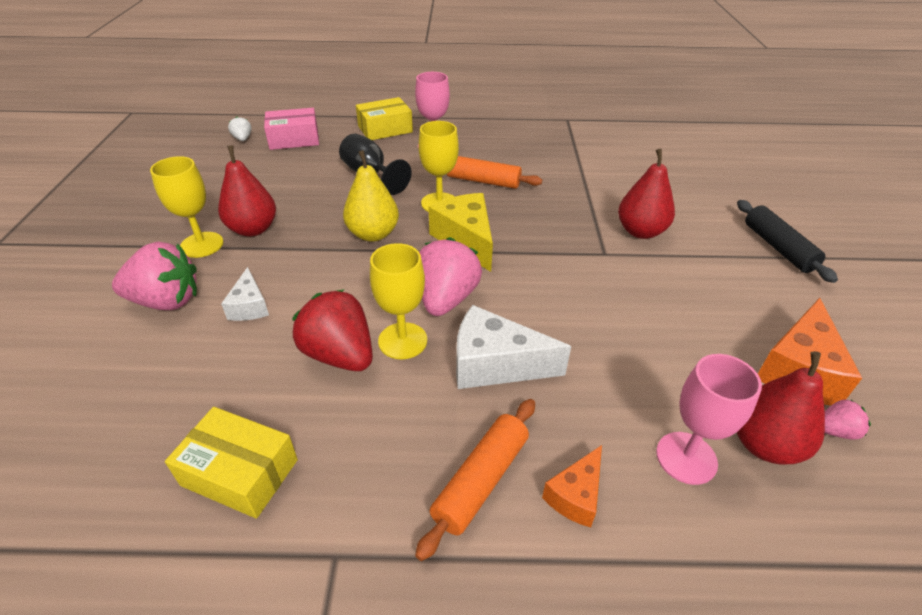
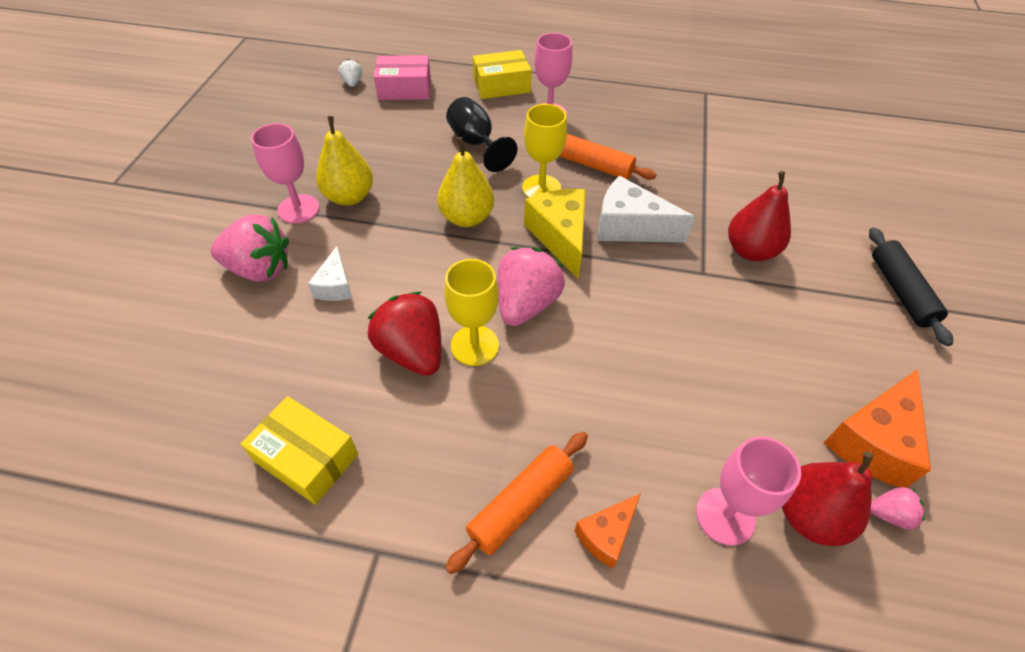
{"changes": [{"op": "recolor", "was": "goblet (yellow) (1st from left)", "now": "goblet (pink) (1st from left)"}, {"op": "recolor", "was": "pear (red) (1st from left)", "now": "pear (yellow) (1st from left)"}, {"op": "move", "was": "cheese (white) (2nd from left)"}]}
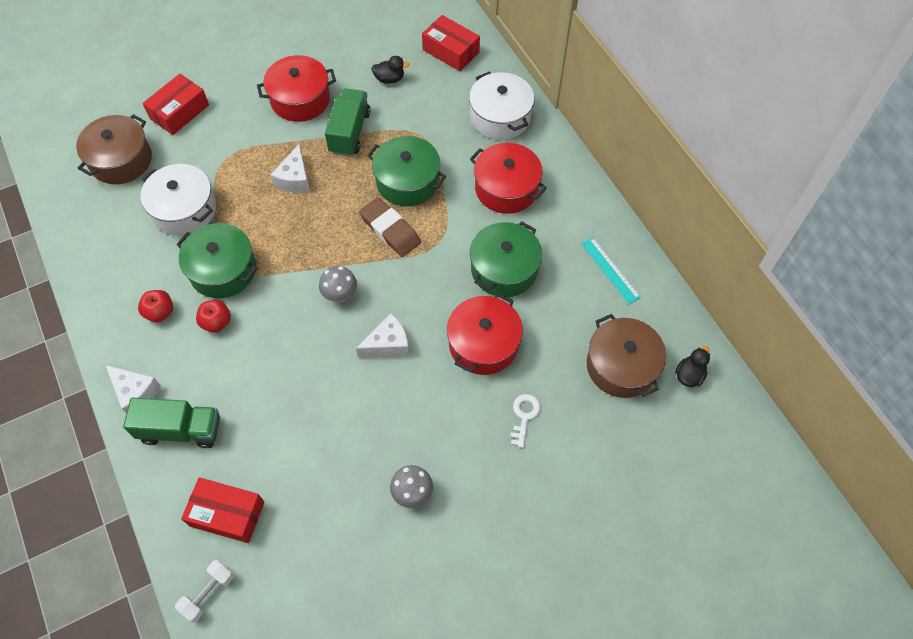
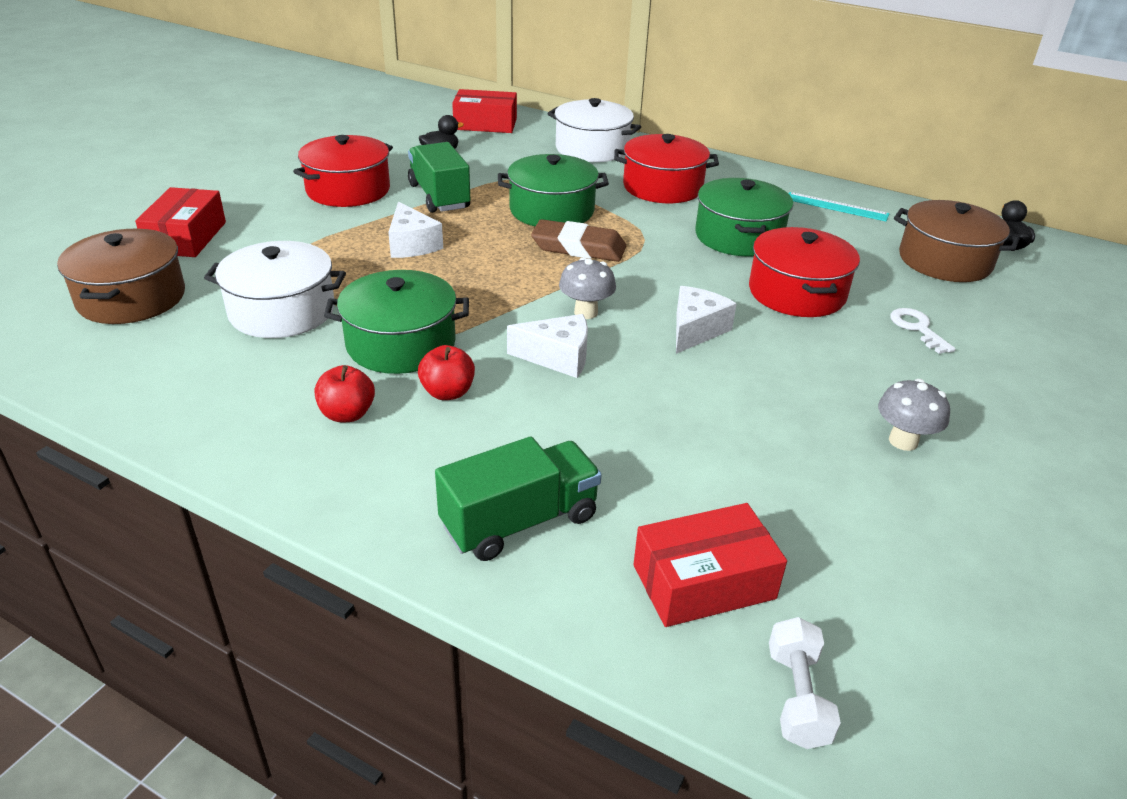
{"changes": [{"op": "move", "was": "cheese (white) (1st from left in the first image)", "now": "cheese (white) (2nd from left)"}]}
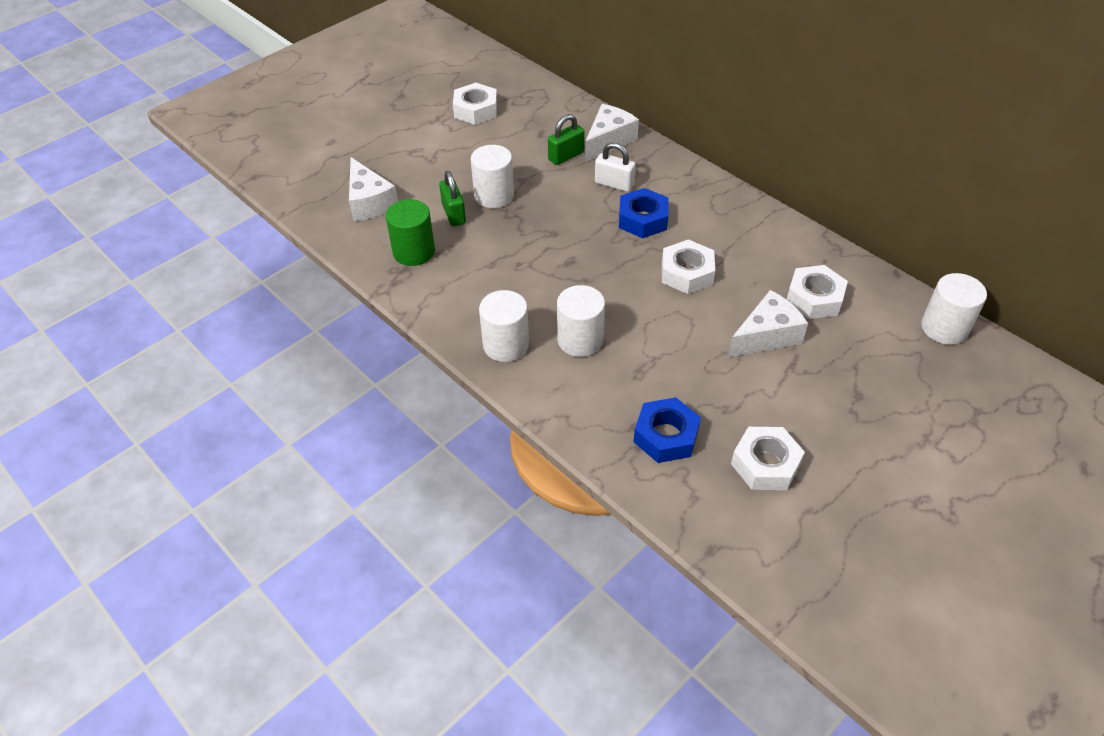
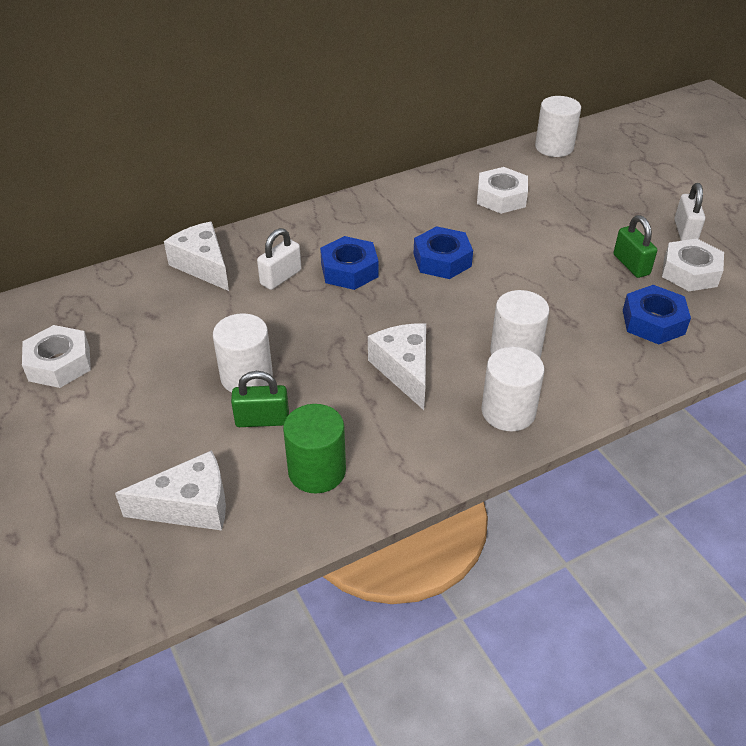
{"changes": [{"op": "move", "was": "cheese (white) (3rd from left)"}, {"op": "recolor", "was": "nut (white) (2nd from left)", "now": "nut (blue) (2nd from left)"}, {"op": "move", "was": "padlock (green) (2nd from left)"}, {"op": "insert", "now": "padlock (white) (2nd from left)"}]}
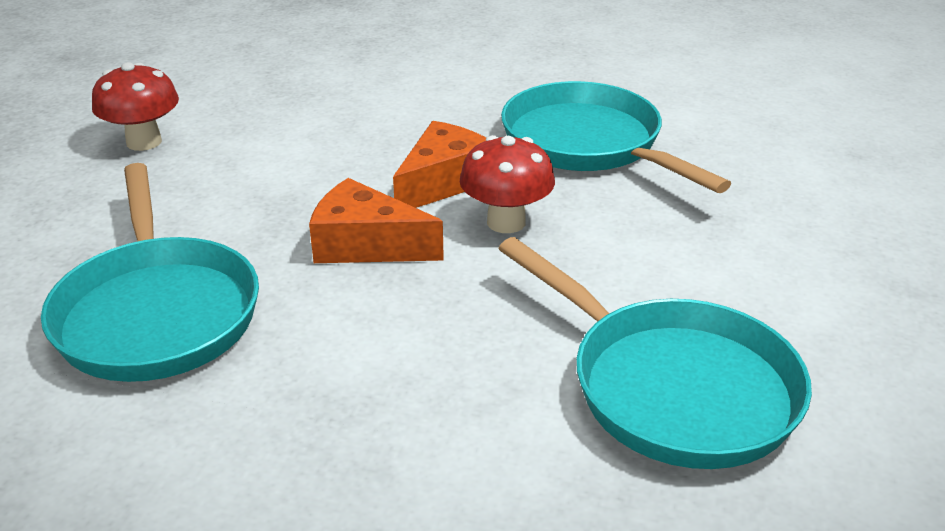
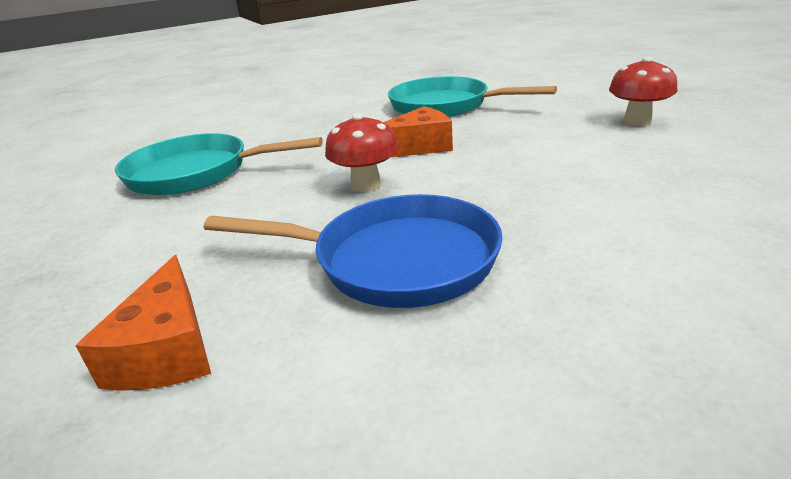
{"changes": [{"op": "move", "was": "cheese (orange) (2nd from left in the first image)", "now": "cheese (orange) (1st from left)"}, {"op": "recolor", "was": "pan (turquoise) (2nd from left)", "now": "pan (blue)"}]}
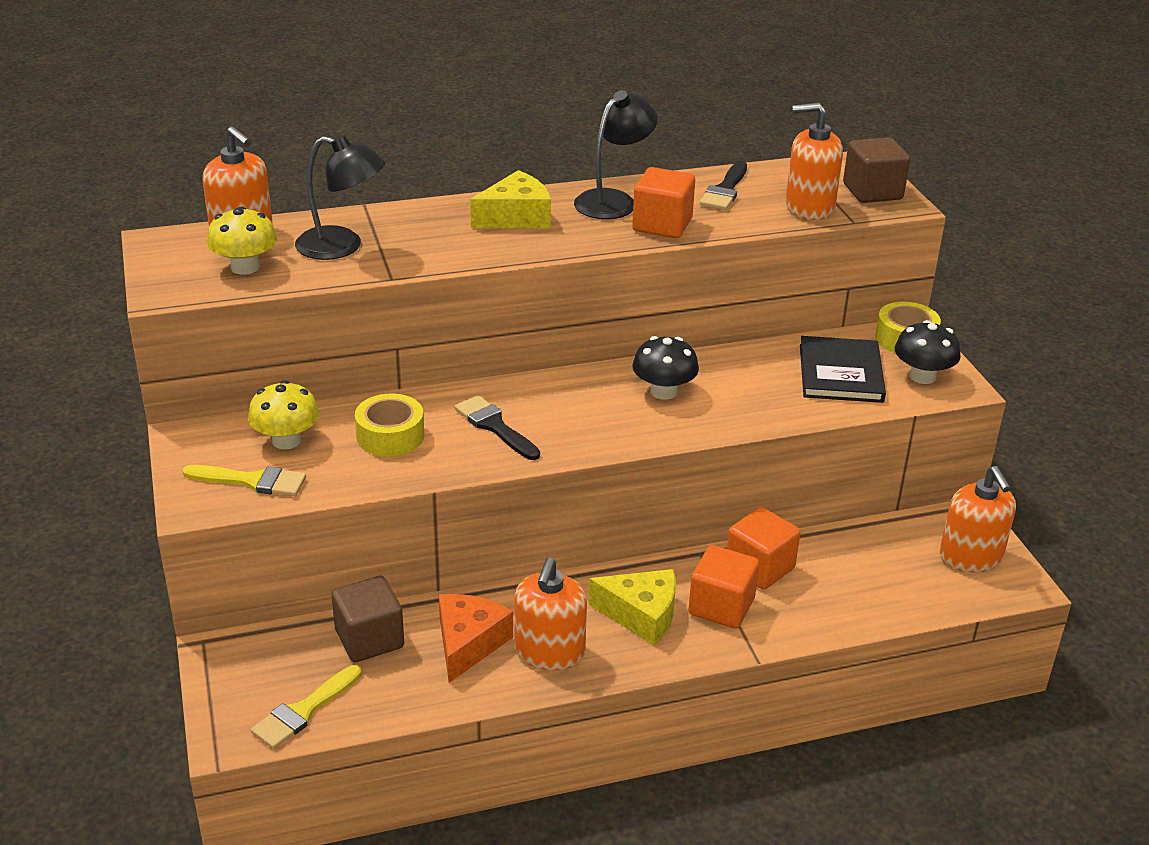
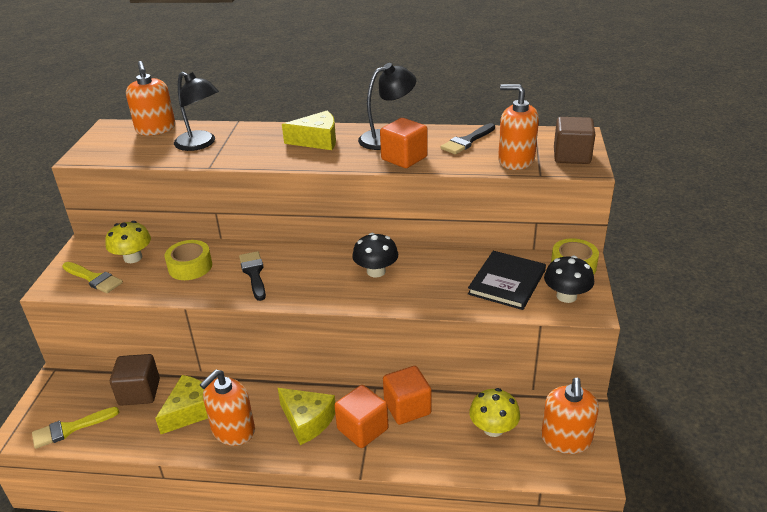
{"changes": [{"op": "recolor", "was": "cheese (orange)", "now": "cheese (yellow) (1st from left)"}, {"op": "move", "was": "mushroom (yellow) (1st from left in the first image)", "now": "mushroom (yellow) (2nd from left)"}]}
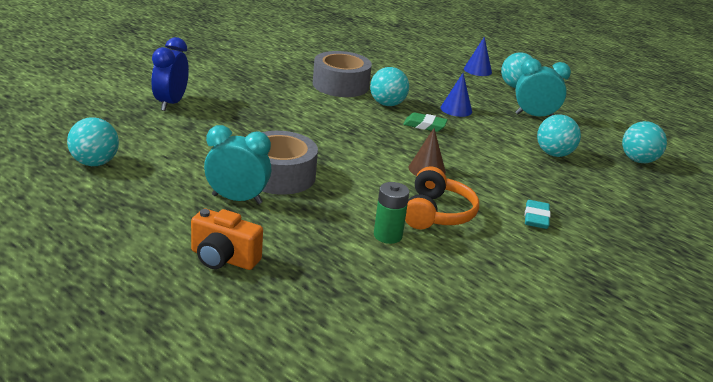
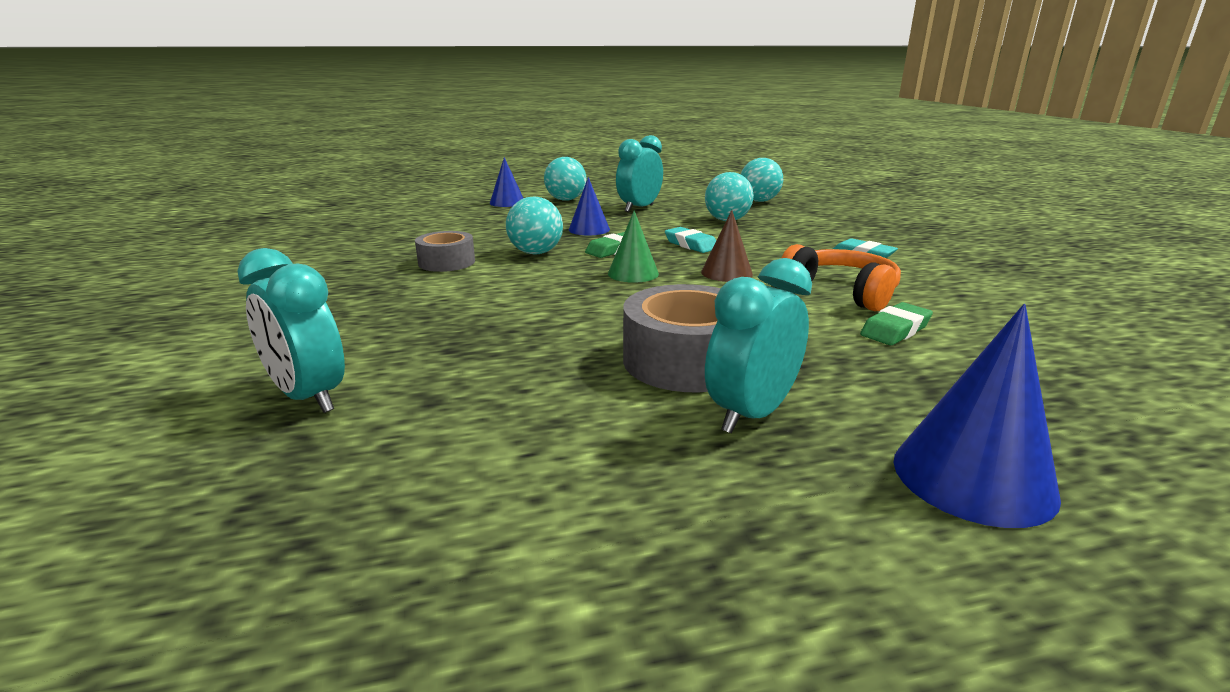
{"changes": [{"op": "recolor", "was": "clock (blue)", "now": "clock (turquoise) (1st from left)"}, {"op": "resize", "was": "tape (grey) (2nd from left in the first image)", "ratio": 0.62}, {"op": "insert", "now": "cone (green)"}, {"op": "insert", "now": "eraser (turquoise) (1st from left)"}, {"op": "replace", "was": "battery (green)", "now": "eraser (green) (2nd from left)"}, {"op": "replace", "was": "camera (orange)", "now": "cone (blue) (3rd from left)"}, {"op": "delete", "was": "ball (turquoise) (1st from left)"}]}
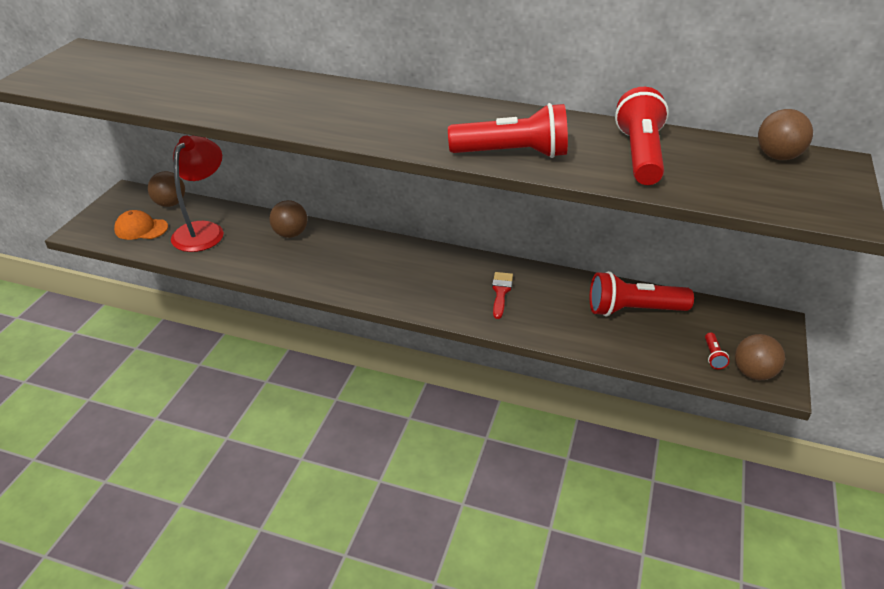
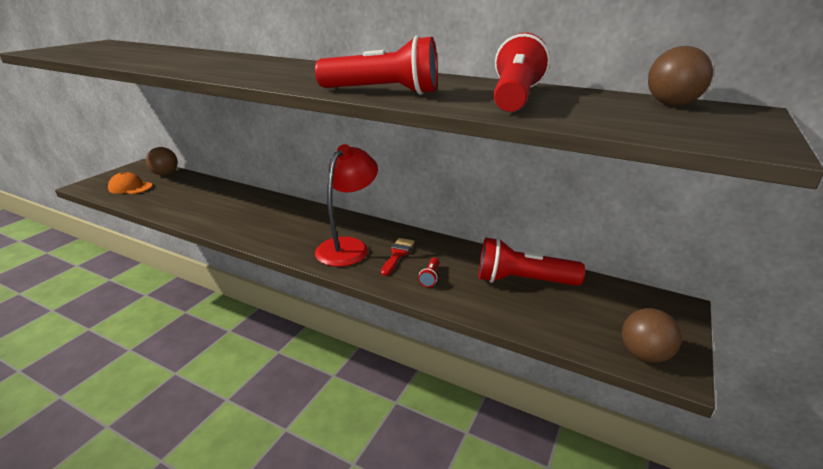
{"changes": [{"op": "move", "was": "lamp (red)"}, {"op": "move", "was": "flashlight (red) (4th from left in the first image)", "now": "flashlight (red) (2nd from left)"}, {"op": "delete", "was": "ball (brown) (2nd from left)"}]}
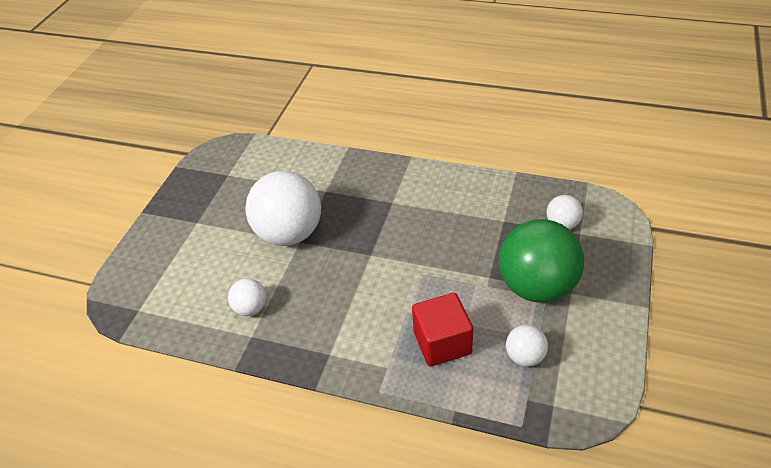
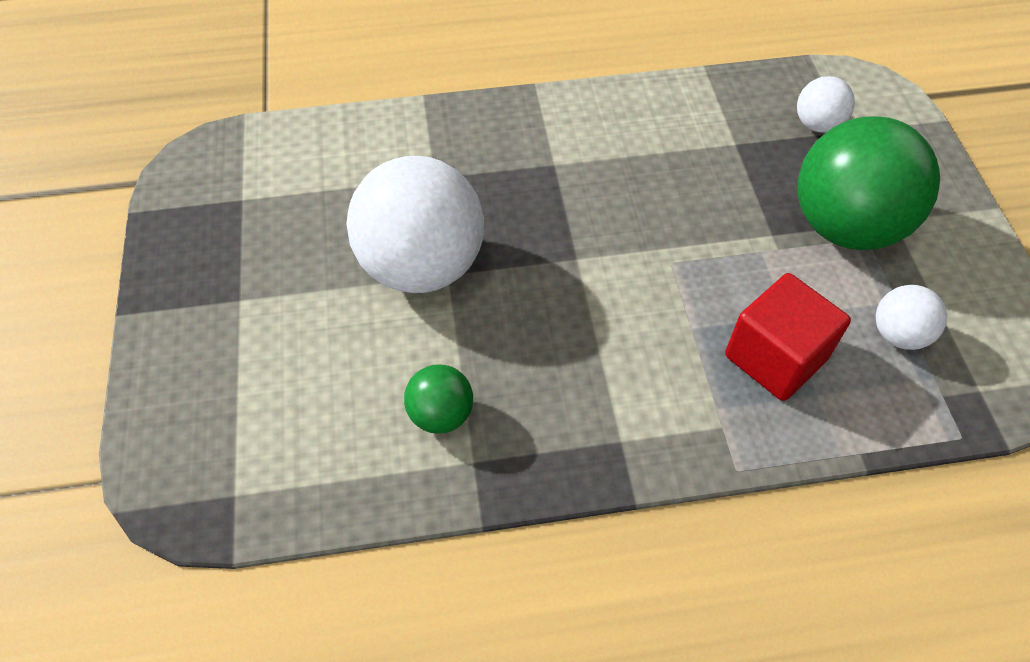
{"changes": [{"op": "recolor", "was": "ball (white) (1st from left)", "now": "ball (green) (1st from left)"}]}
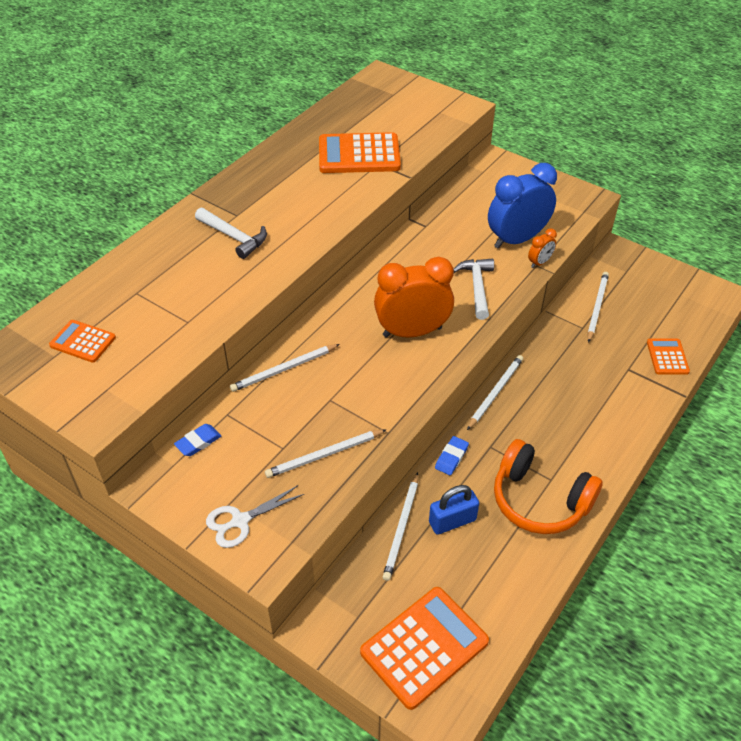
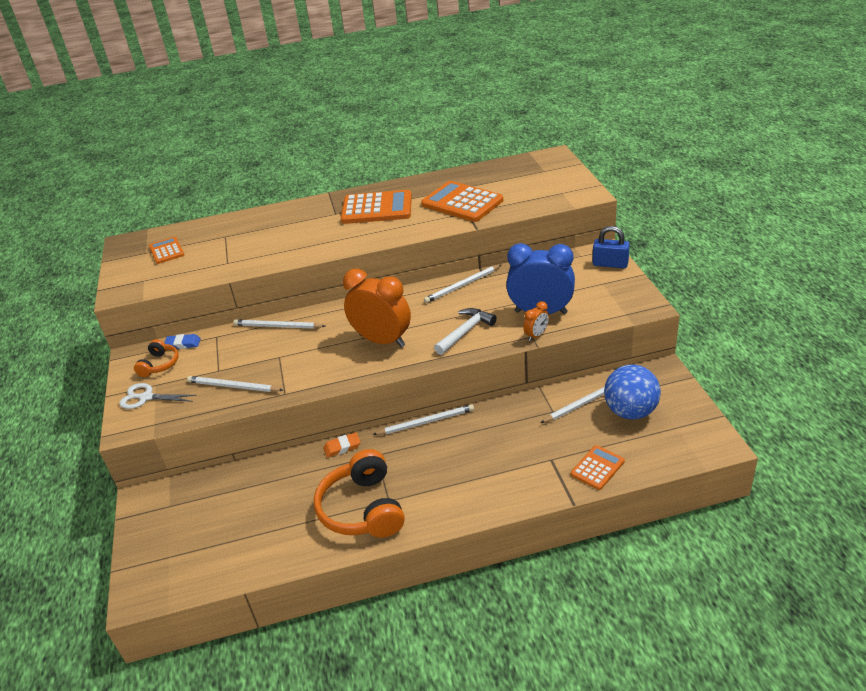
{"changes": [{"op": "insert", "now": "headphones (orange) (1st from left)"}, {"op": "recolor", "was": "eraser (blue) (2nd from left)", "now": "eraser (orange)"}, {"op": "move", "was": "calculator (orange) (3rd from left in the first image)", "now": "calculator (orange) (2nd from left)"}, {"op": "move", "was": "pencil (white) (3rd from left in the first image)", "now": "pencil (white) (4th from left)"}, {"op": "rotate", "was": "clock (orange) (2nd from left)", "clockwise": -45}, {"op": "move", "was": "padlock (blue)"}, {"op": "insert", "now": "ball (blue)"}, {"op": "delete", "was": "hammer (white) (1st from left)"}]}
